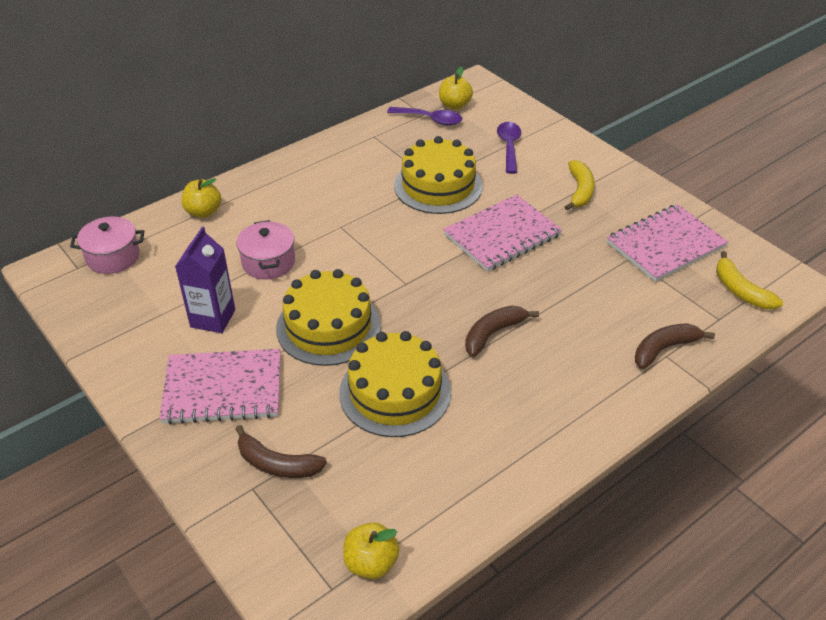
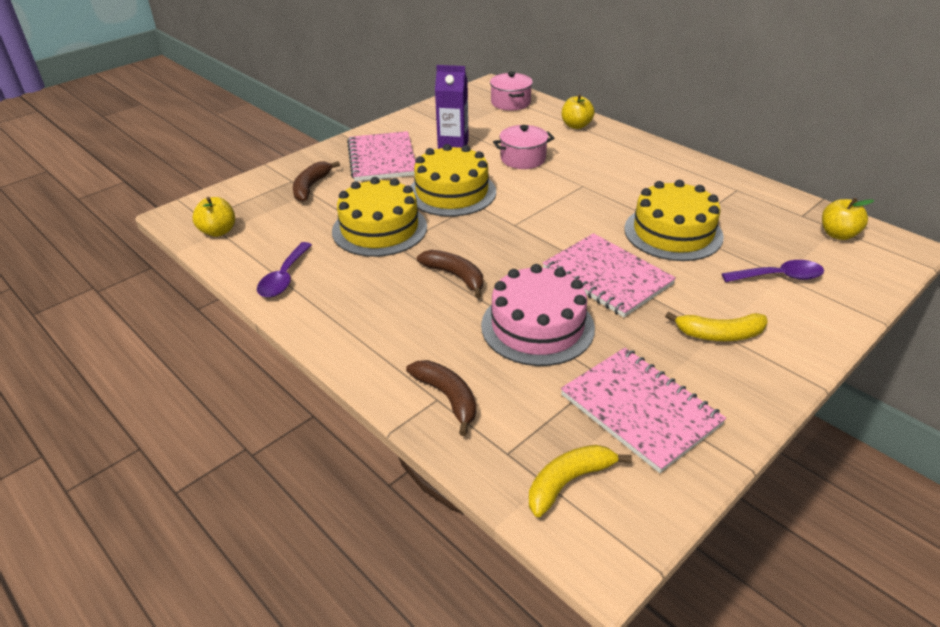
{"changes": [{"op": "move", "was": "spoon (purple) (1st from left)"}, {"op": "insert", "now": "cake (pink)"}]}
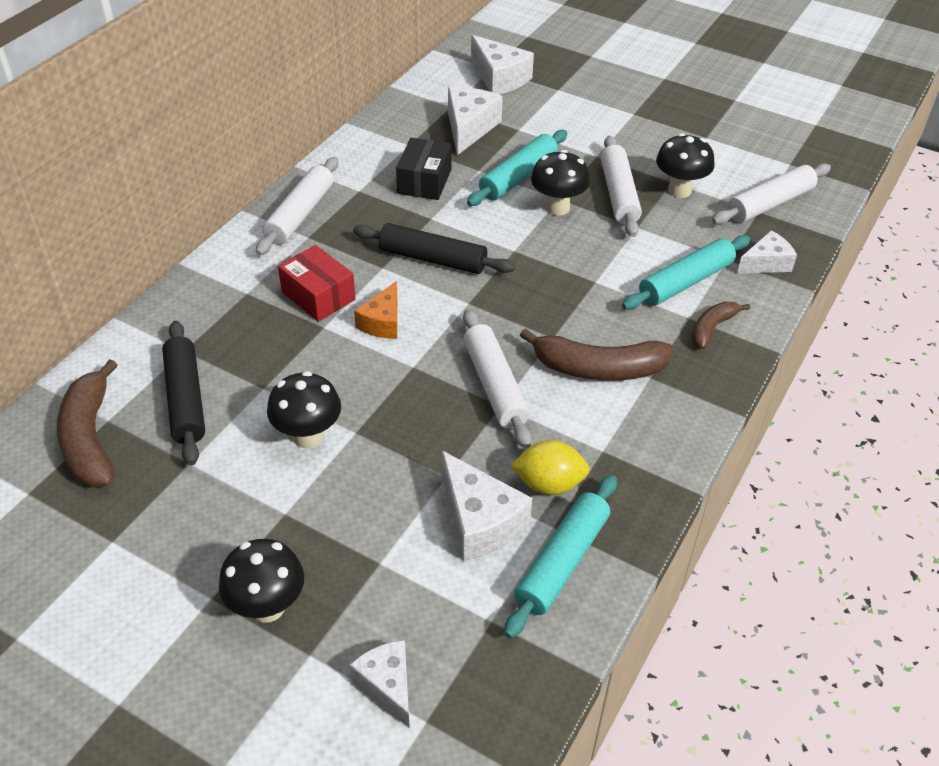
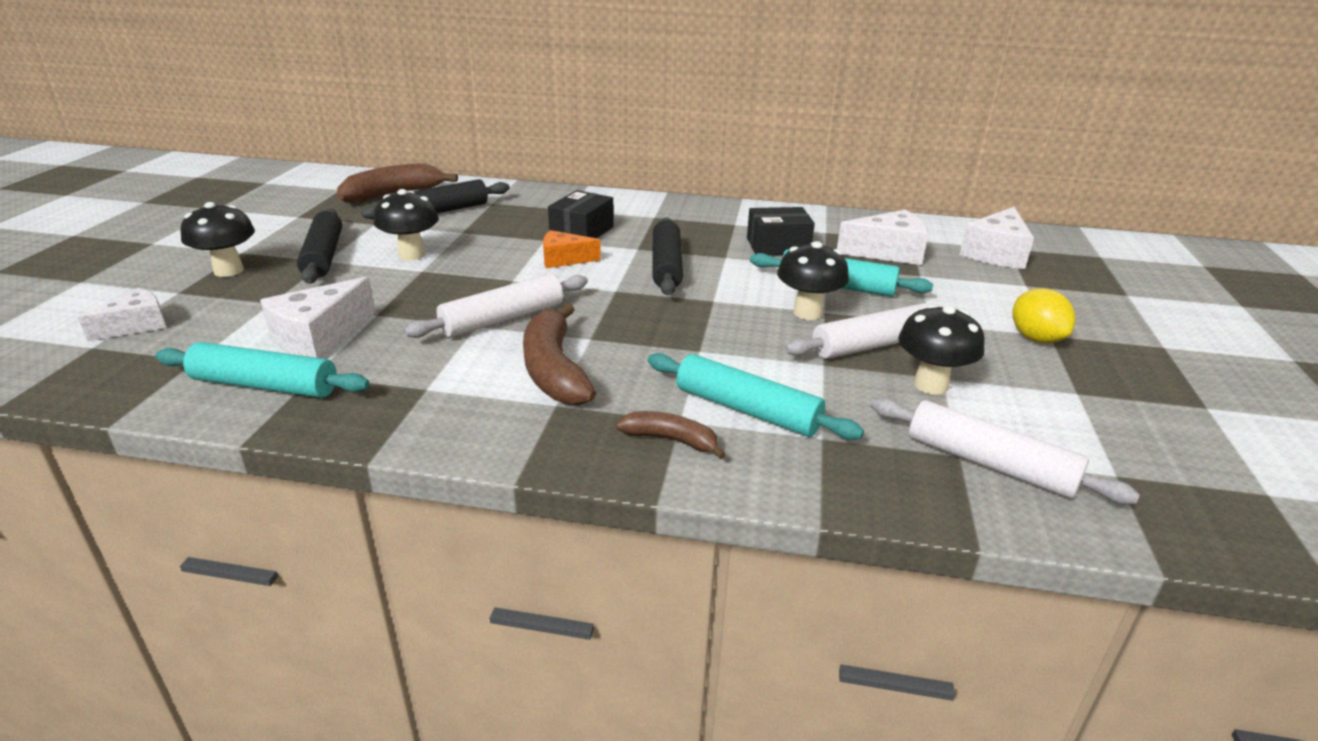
{"changes": [{"op": "insert", "now": "rolling pin (black) (1st from left)"}, {"op": "recolor", "was": "box (red)", "now": "box (black) (1st from left)"}, {"op": "move", "was": "lemon (yellow)"}, {"op": "delete", "was": "rolling pin (white) (1st from left)"}, {"op": "delete", "was": "cheese (white) (5th from left)"}]}
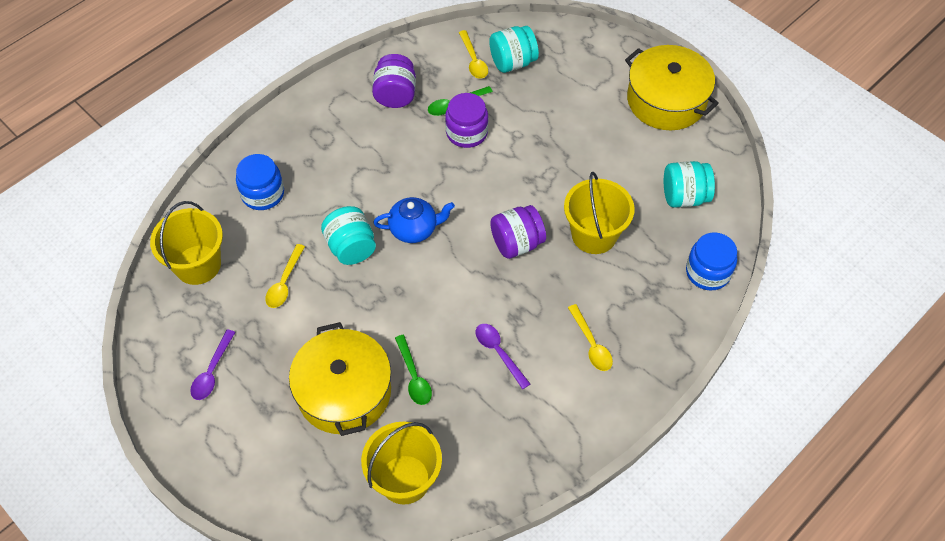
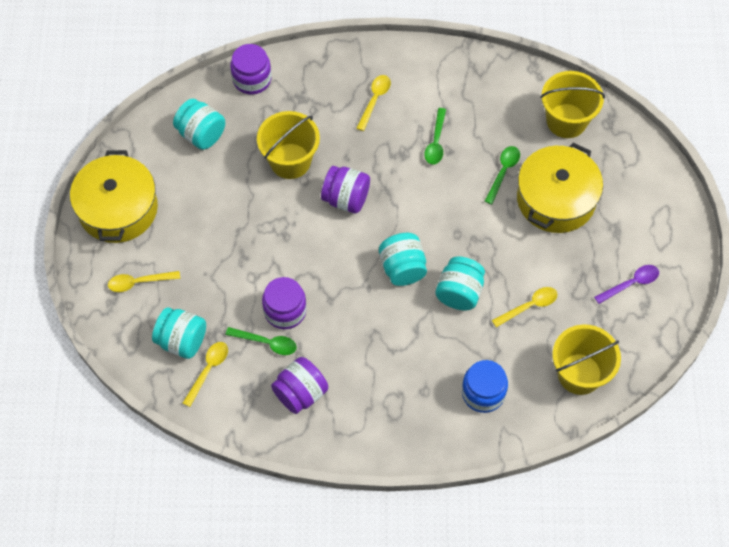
{"changes": [{"op": "insert", "now": "spoon (yellow) (1st from left)"}, {"op": "recolor", "was": "jar (blue) (2nd from left)", "now": "jar (purple) (1st from left)"}, {"op": "replace", "was": "teapot (blue)", "now": "jar (turquoise) (3rd from left)"}, {"op": "recolor", "was": "spoon (purple) (2nd from left)", "now": "spoon (green) (2nd from left)"}]}
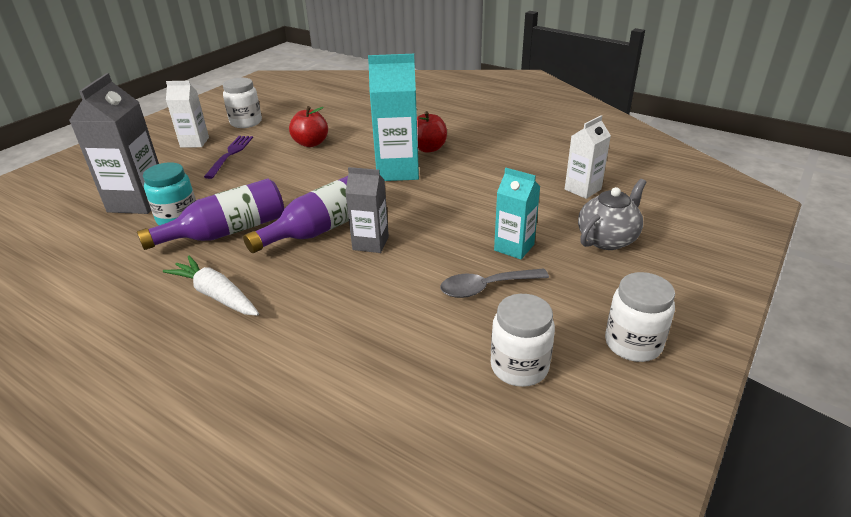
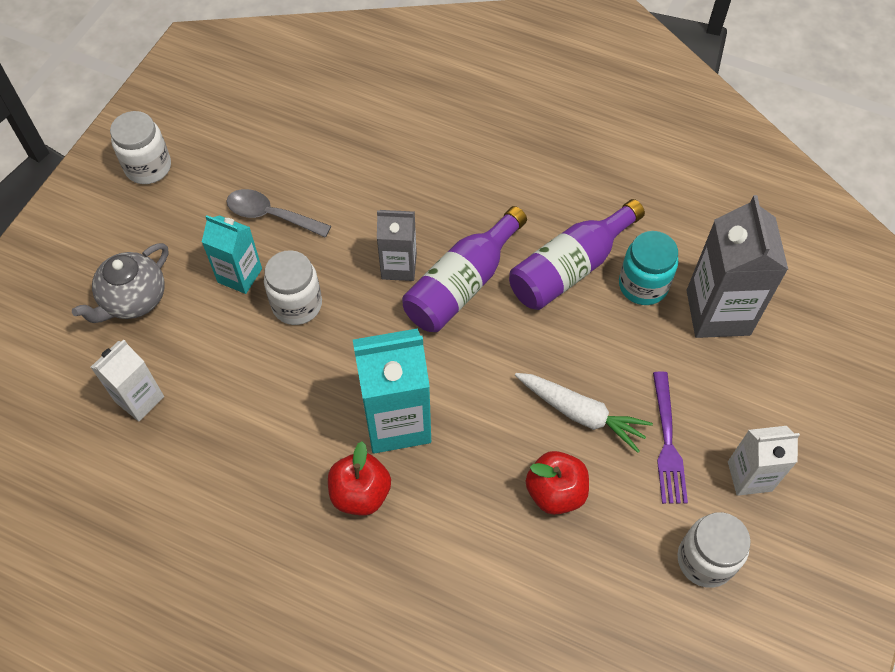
{"changes": [{"op": "rotate", "was": "spoon (grey)", "clockwise": -135}, {"op": "move", "was": "jar (white) (2nd from left)"}, {"op": "move", "was": "carrot (white)"}]}
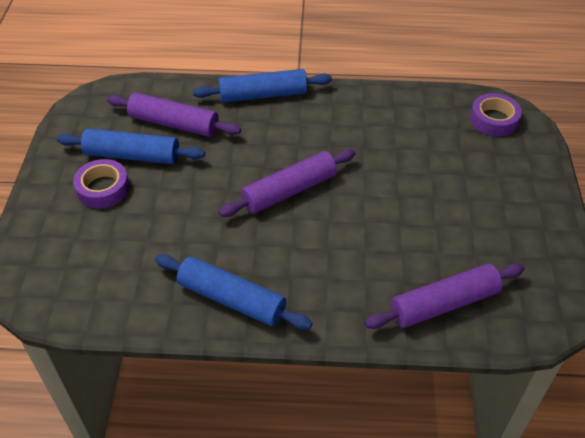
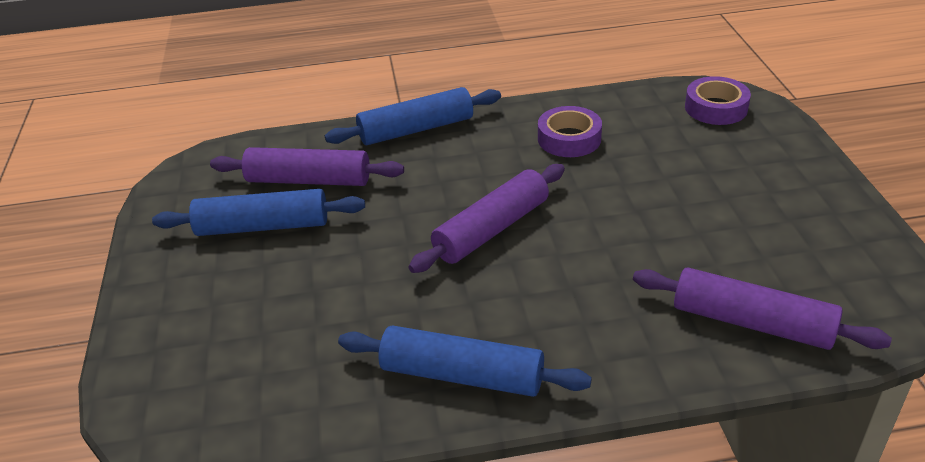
{"changes": [{"op": "move", "was": "tape (purple) (1st from left)"}, {"op": "rotate", "was": "rolling pin (purple) (3rd from left)", "clockwise": 60}]}
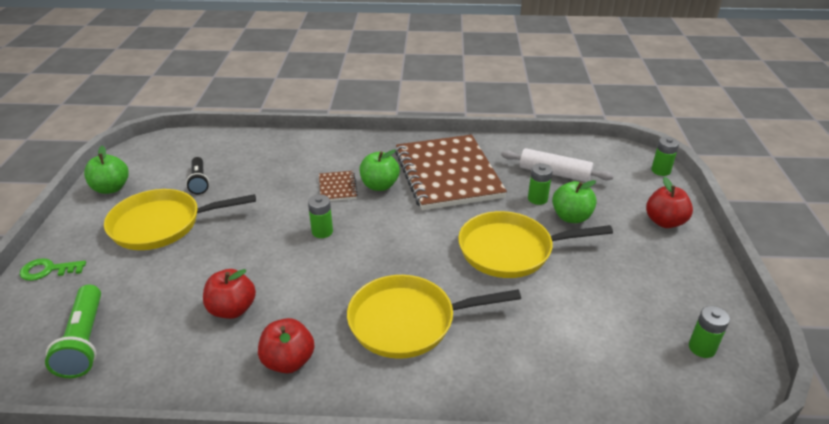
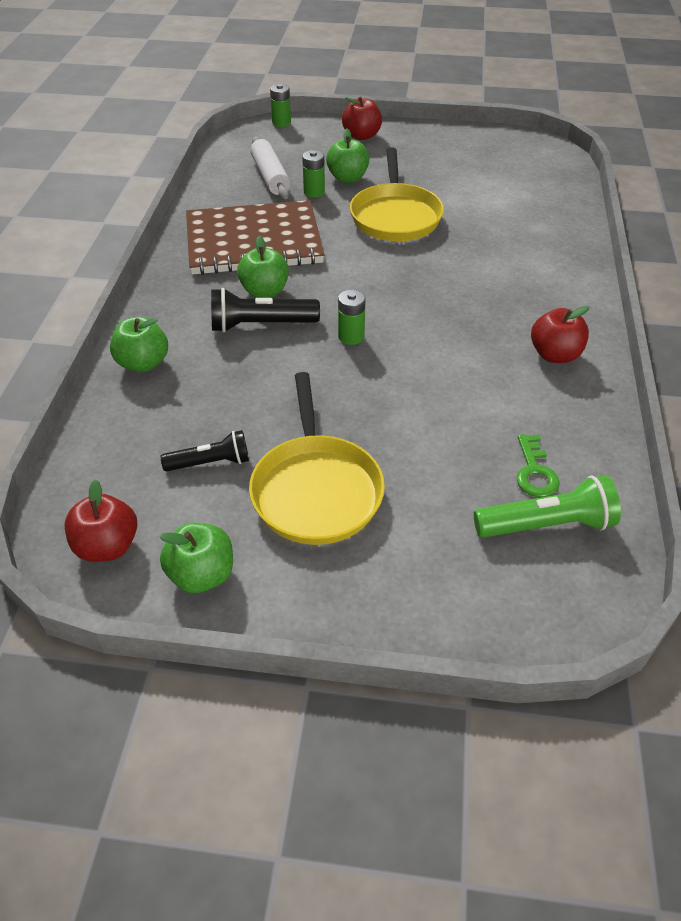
{"changes": [{"op": "move", "was": "apple (red) (1st from left)"}, {"op": "insert", "now": "apple (green) (1st from left)"}, {"op": "replace", "was": "notebook (brown) (1st from left)", "now": "flashlight (black) (2nd from left)"}, {"op": "rotate", "was": "rolling pin (white)", "clockwise": -45}, {"op": "move", "was": "key (green)"}, {"op": "delete", "was": "pan (yellow) (2nd from left)"}, {"op": "delete", "was": "battery (green) (4th from left)"}]}
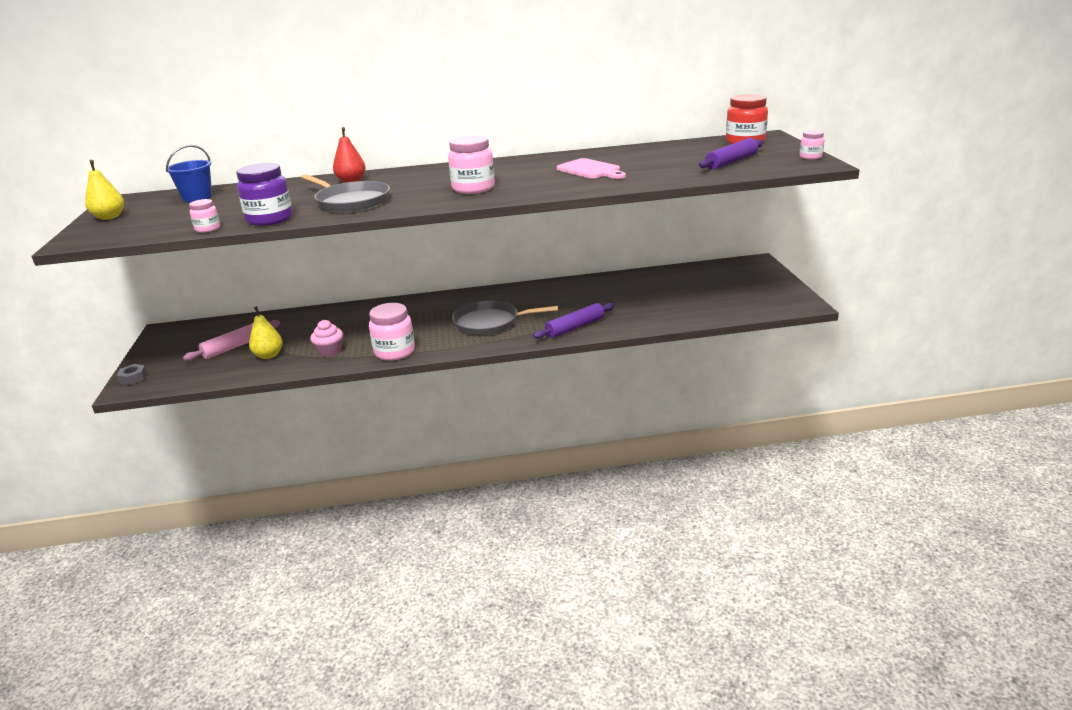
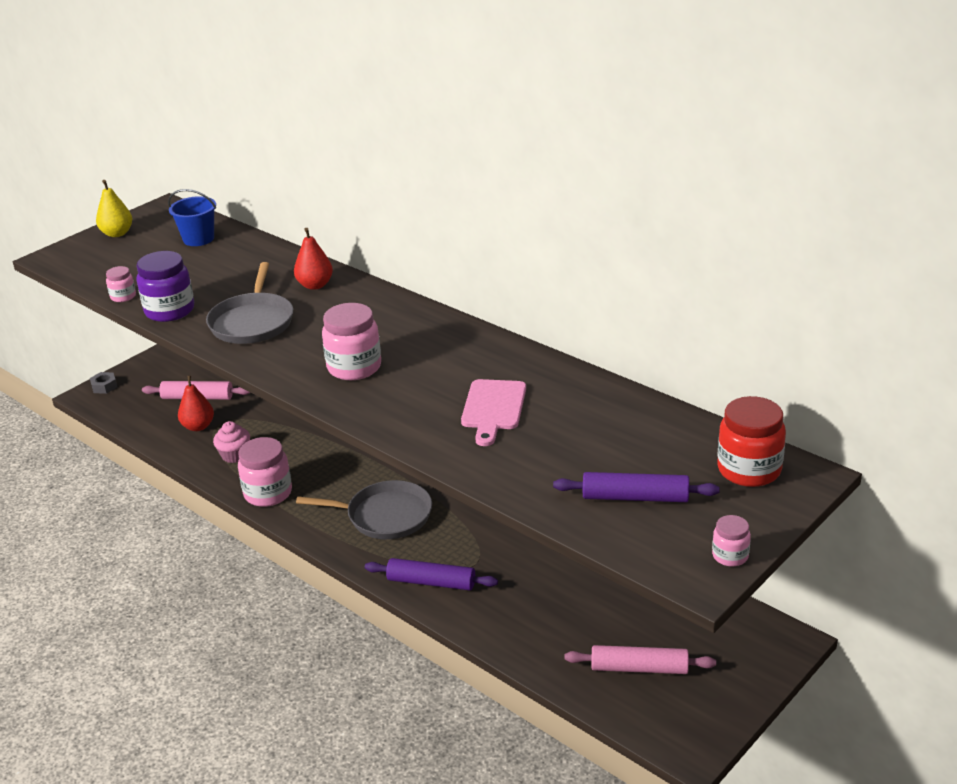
{"changes": [{"op": "recolor", "was": "pear (yellow) (2nd from left)", "now": "pear (red) (1st from left)"}, {"op": "rotate", "was": "pan (grey) (2nd from left)", "clockwise": 135}, {"op": "insert", "now": "rolling pin (pink) (2nd from left)"}]}
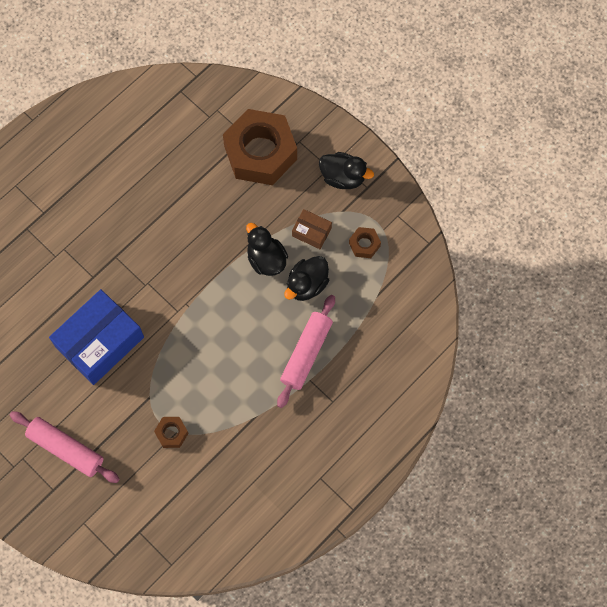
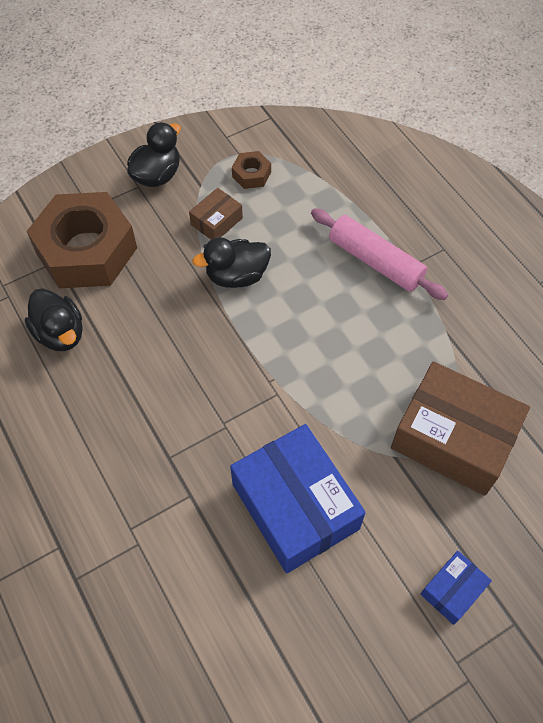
{"changes": [{"op": "move", "was": "duck (black) (2nd from left in the first image)", "now": "duck (black) (1st from left)"}, {"op": "replace", "was": "nut (brown) (1st from left)", "now": "box (brown) (2nd from left)"}, {"op": "replace", "was": "rolling pin (pink) (1st from left)", "now": "box (blue) (2nd from left)"}]}
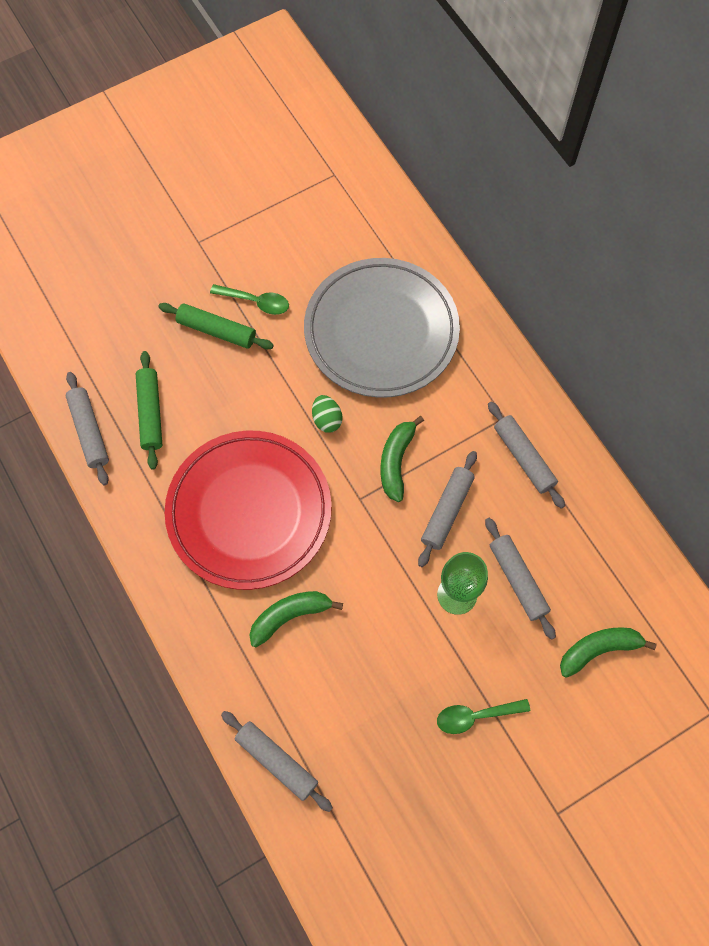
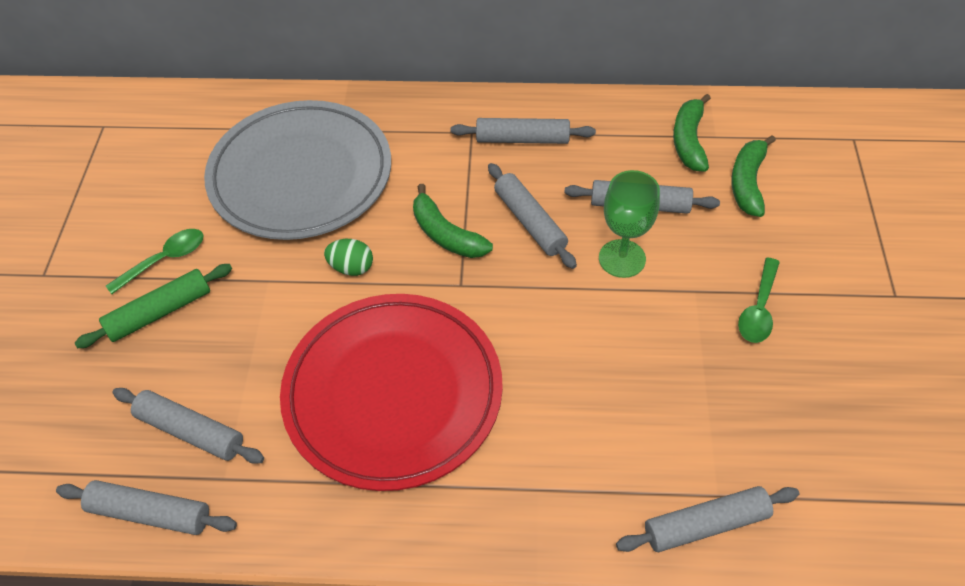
{"changes": [{"op": "recolor", "was": "rolling pin (green) (1st from left)", "now": "rolling pin (grey) (2nd from left)"}, {"op": "move", "was": "banana (green) (1st from left in the first image)", "now": "banana (green) (2nd from left)"}]}
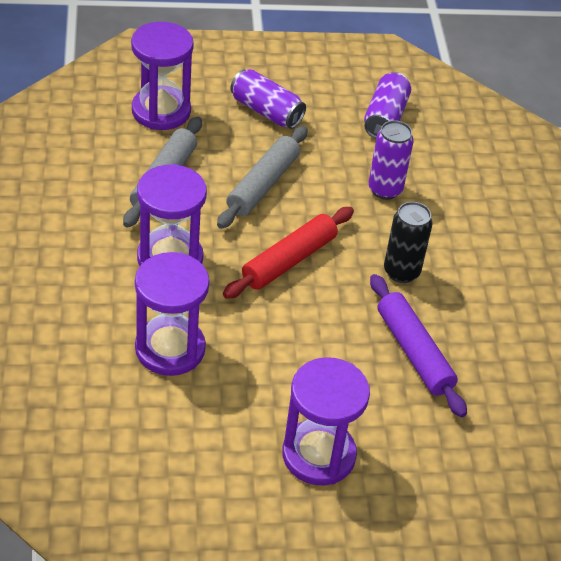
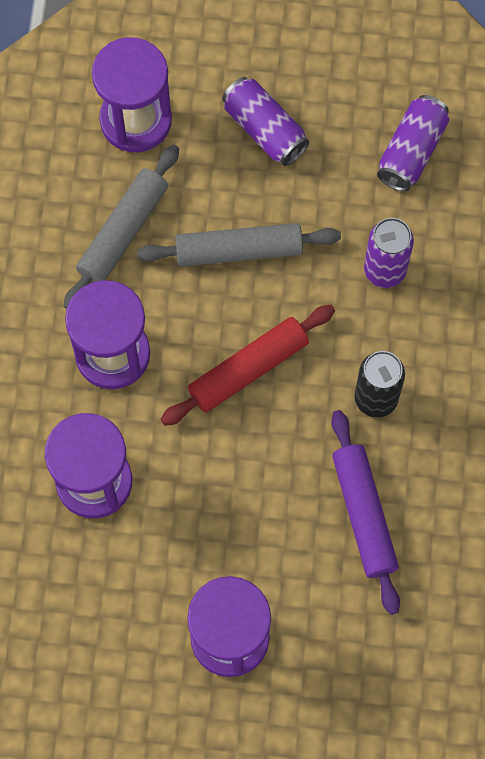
{"changes": [{"op": "rotate", "was": "rolling pin (grey) (2nd from left)", "clockwise": 45}]}
